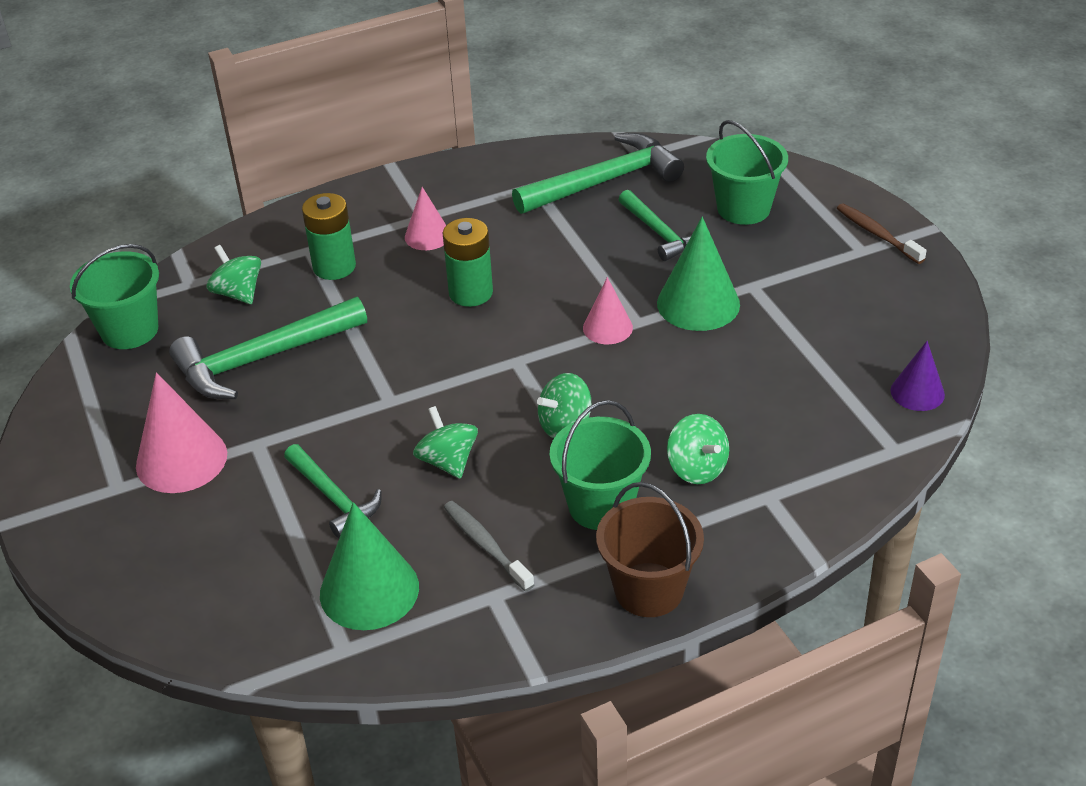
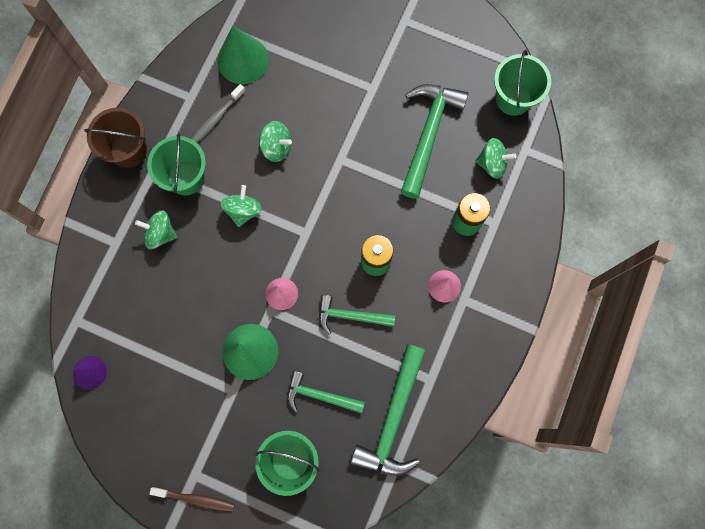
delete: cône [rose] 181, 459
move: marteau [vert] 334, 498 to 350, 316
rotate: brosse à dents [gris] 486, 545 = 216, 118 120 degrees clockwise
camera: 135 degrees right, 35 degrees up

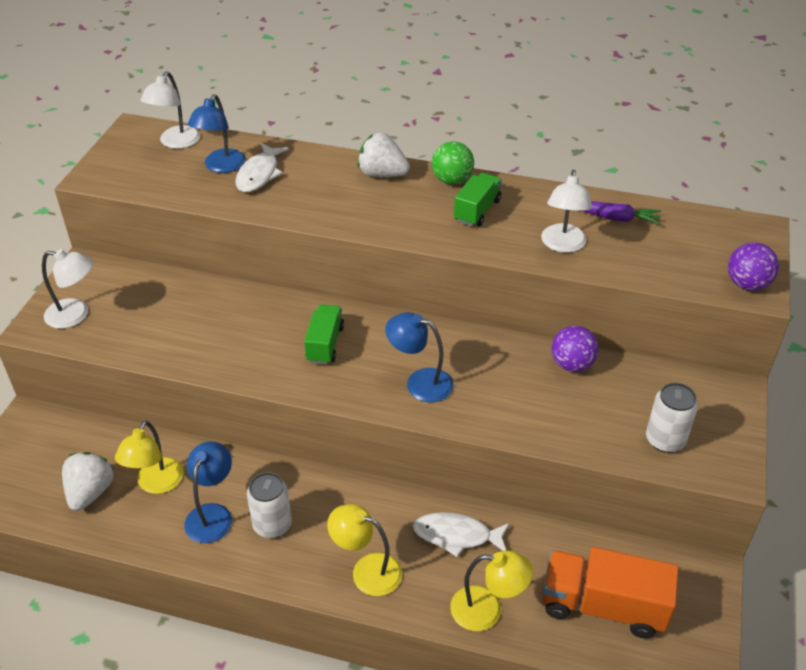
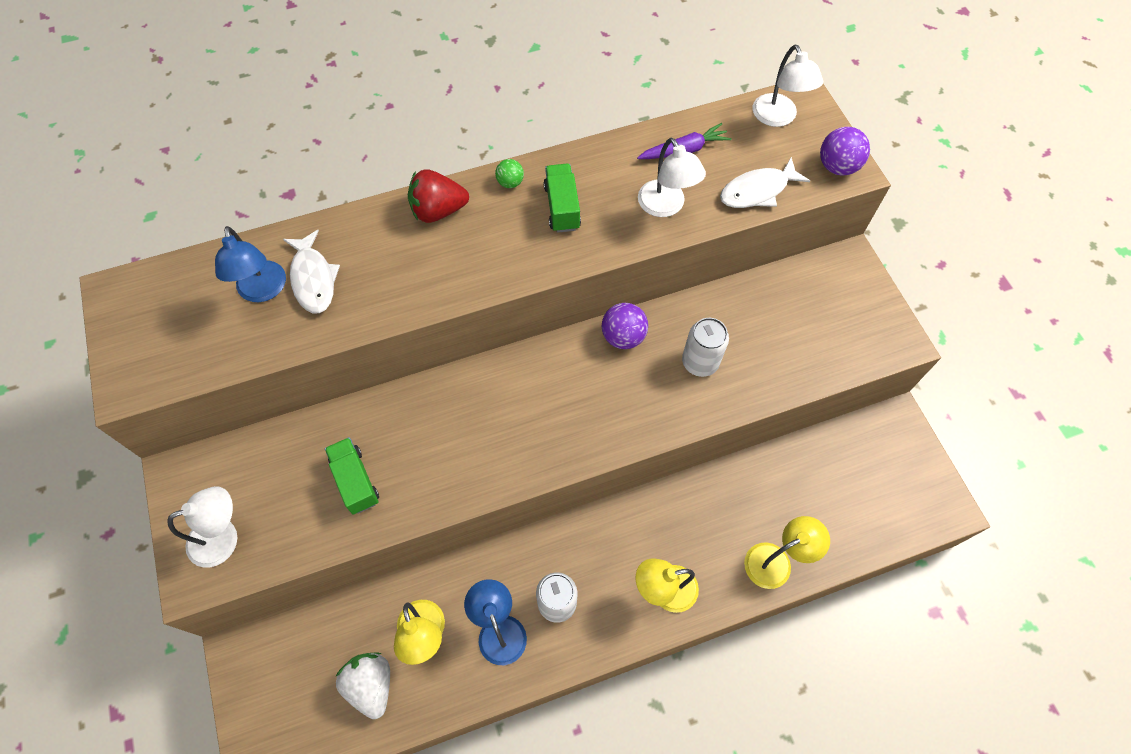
delete: lampe [bleu] 420, 382; camion [orange] 603, 606
move: camion [vert] 325, 344 to 355, 481; balle [violet] 572, 364 to 623, 337; canette [blanc] 665, 440 to 700, 362; poisson [blanc] 456, 535 to 757, 191; lampe [blanc] 176, 143 to 778, 118
recolor: fraise [blanc] 382, 174 to fraise [rouge] 438, 211
resize: balle [vert] 452, 180 = 510, 182 x0.60
camera: 35 degrees left, 20 degrees up

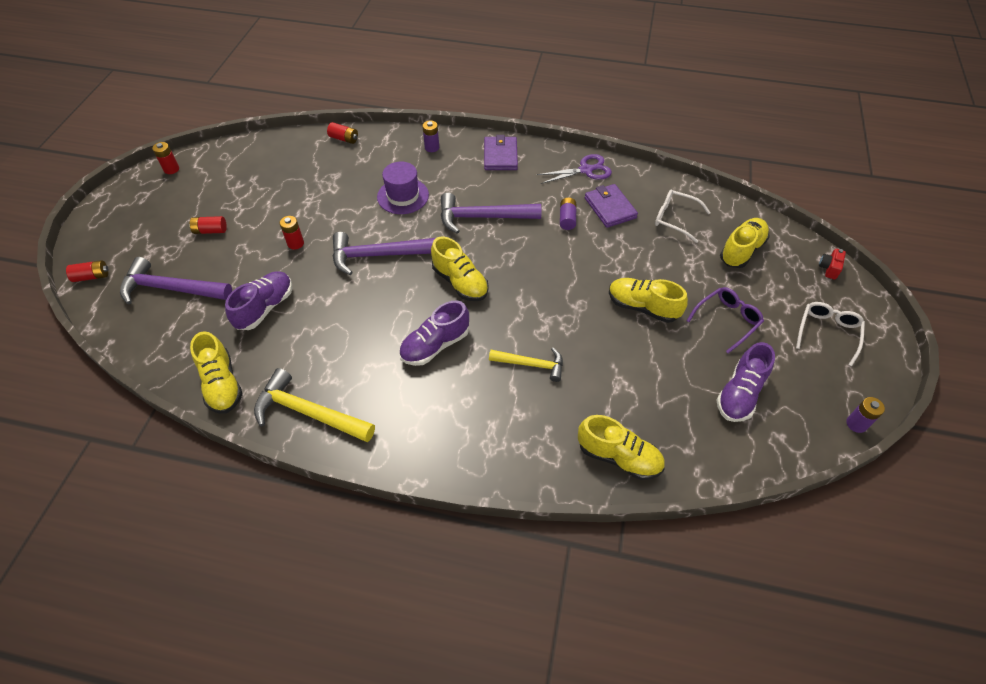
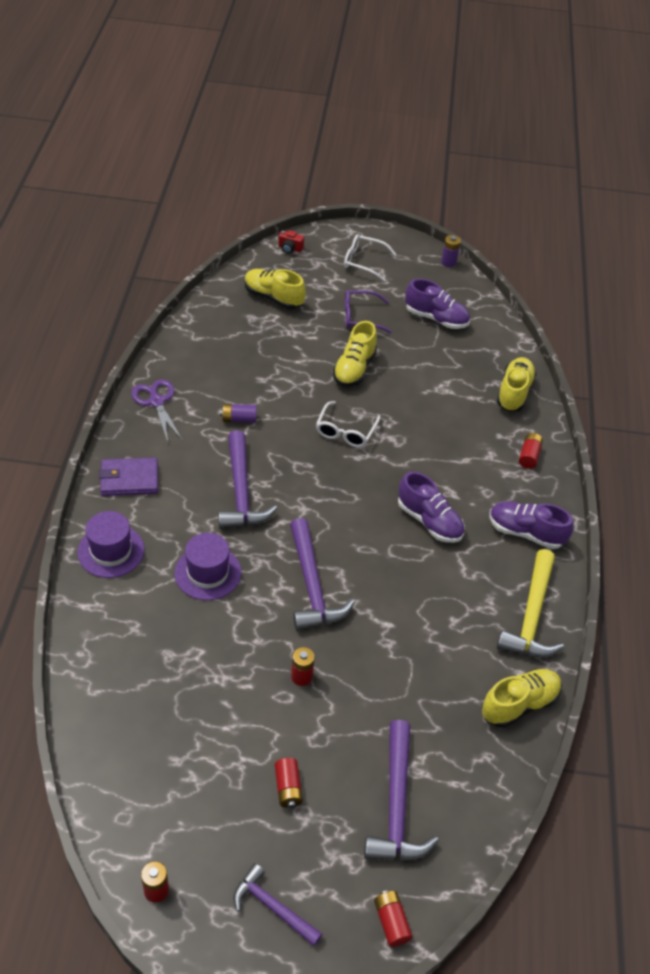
delete: chaussure [jaune] 460, 282; marteau [jaune] 531, 364; portefeuille [violet] 610, 208
insert: marteau [violet] 273, 907
move: lunettes [blanc] 675, 219 to 346, 431; chaussure [violet] 265, 308 to 525, 532; pile [rouge] 344, 139 to 529, 456
replace: pile [violet] 432, 147 to chapeau [violet] 111, 551
rotate: lunettes [violet] 726, 321 = 361, 317 45 degrees counterclockwise
camera: 100 degrees left, 5 degrees down

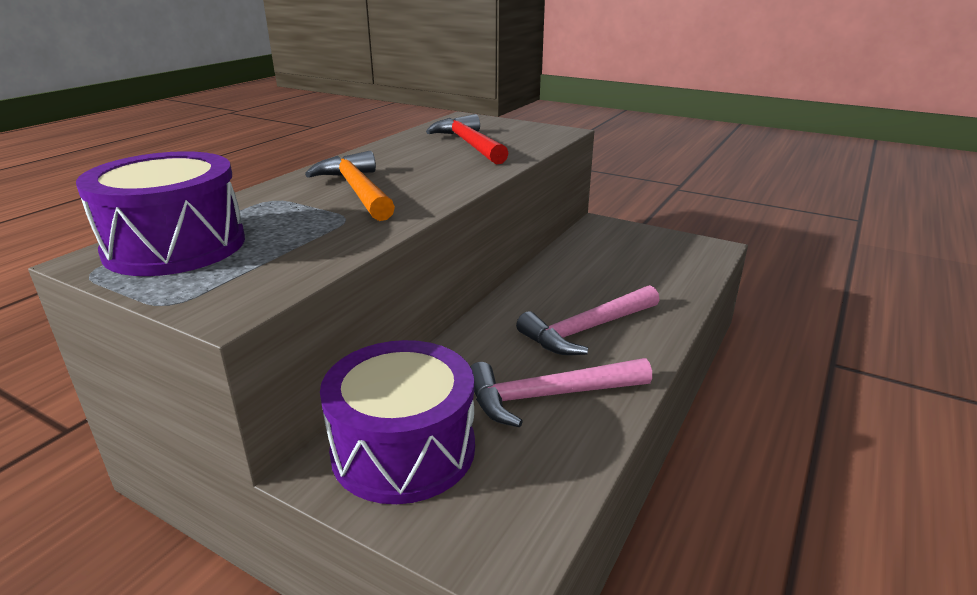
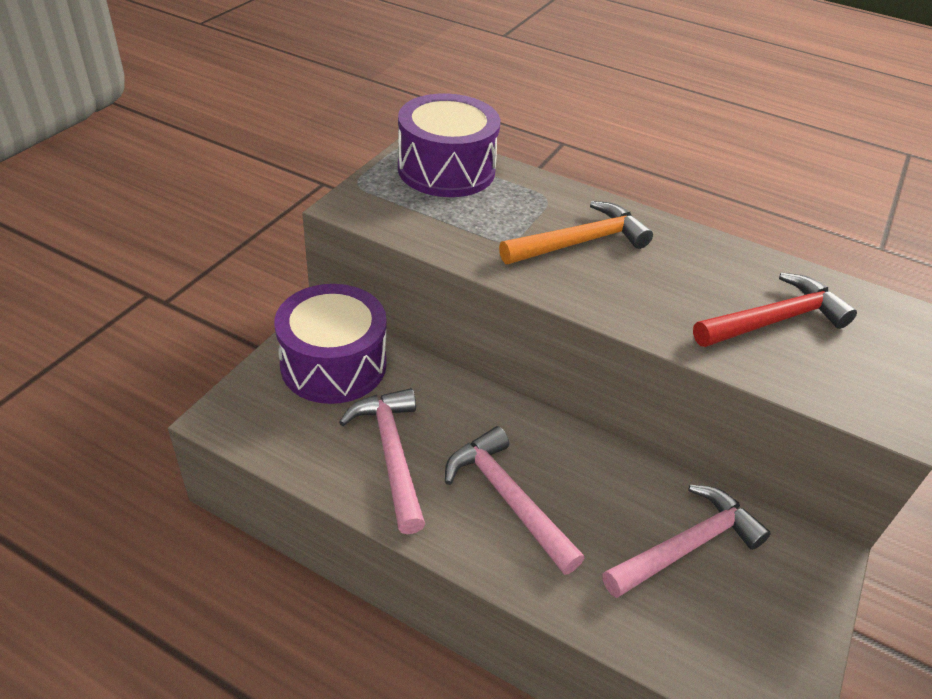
insert: marteau [rose] 686, 546
camera: 85 degrees right, 15 degrees up

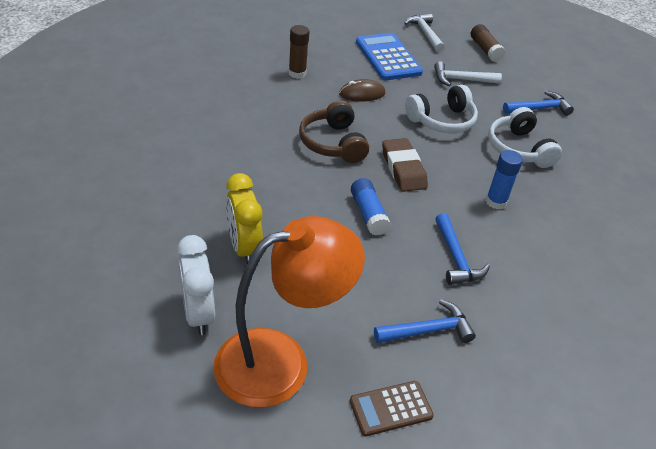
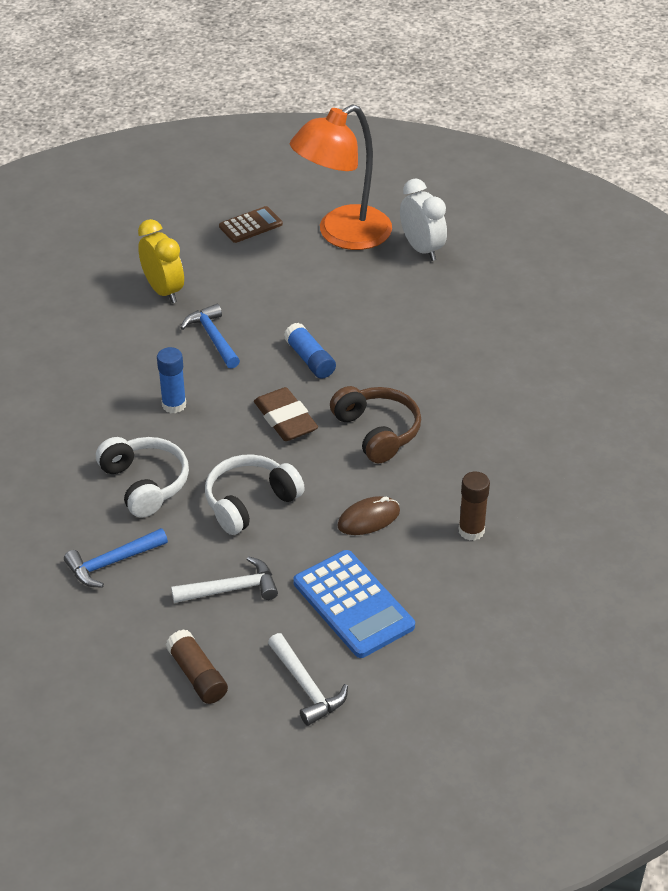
delete: marteau [bleu] 428, 330
move: réveil [jaune] 244, 248 to 163, 291
camera: 170 degrees right, 0 degrees up

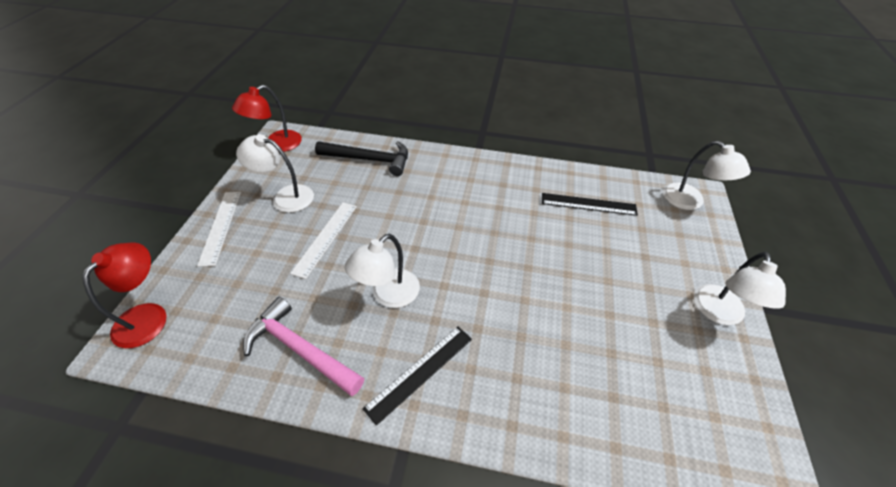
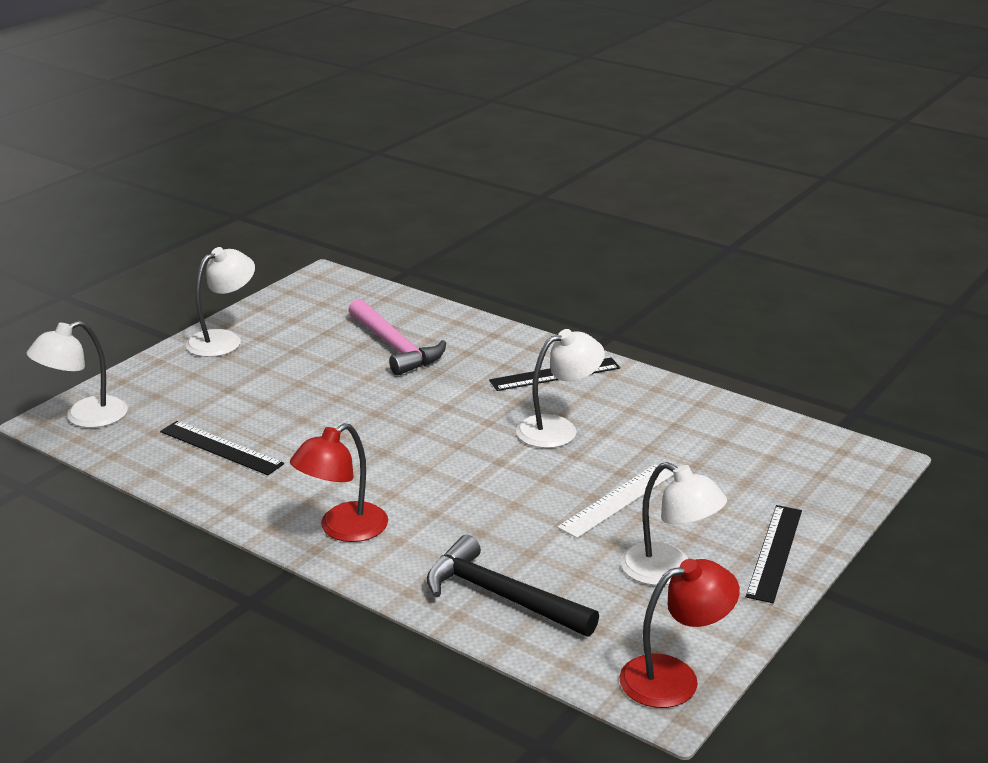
move: lampe [rouge] 148, 316 to 343, 529; marteau [rose] 300, 349 to 395, 347
recolor: règle [blanc] 220, 227 to règle [noir] 774, 552
rotate: lampe [blanc] 690, 202 = 85, 417 120 degrees counterclockwise
camera: 155 degrees left, 20 degrees down

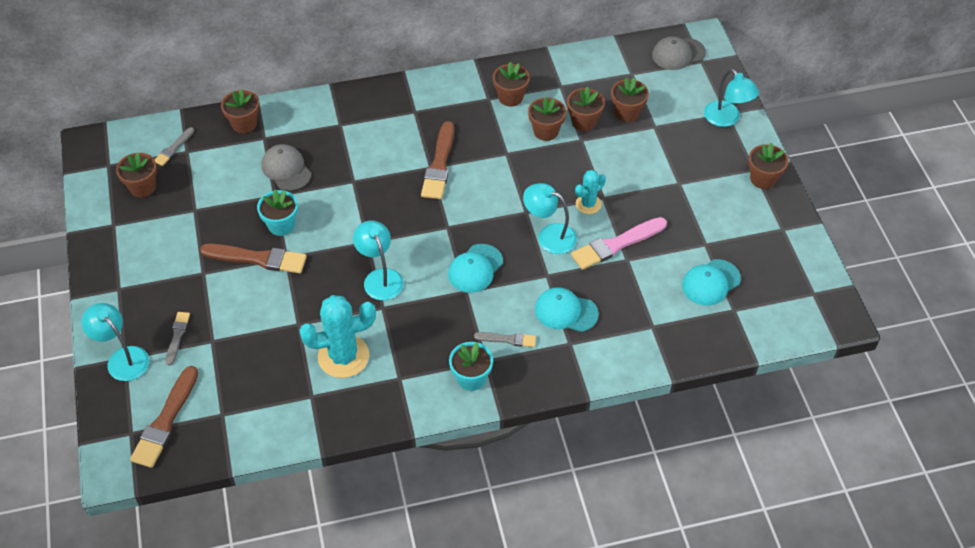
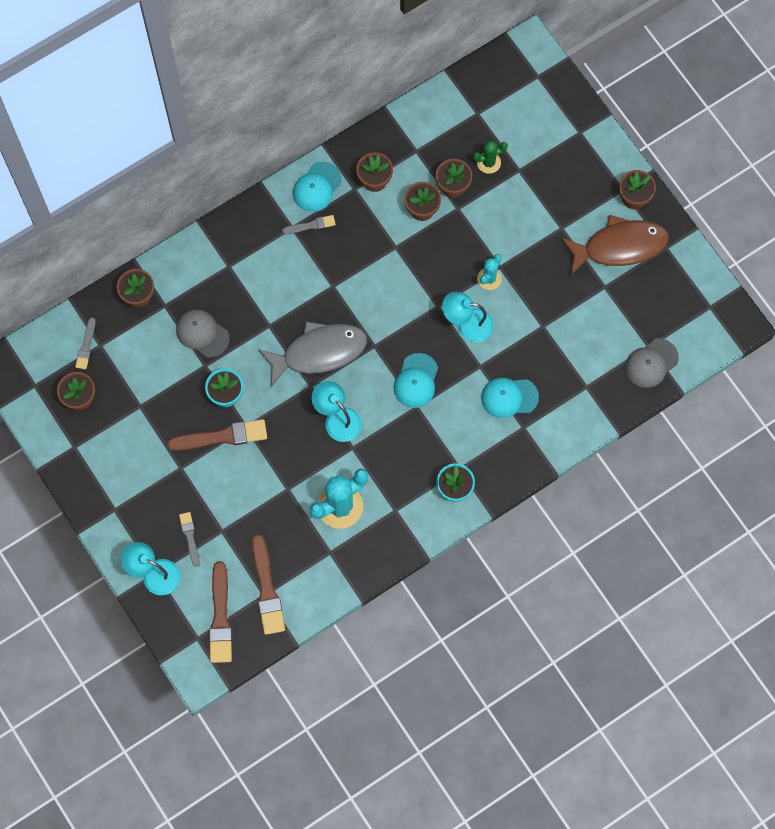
delete: pinceau [rose] 616, 244; lampe [turquoise] 726, 119
insert: poisson [gris] 319, 352; poisson [marron] 619, 246
move: pinceau [marron] 439, 164 to 267, 588; pinceau [gris] 507, 339 to 311, 225; casquette [turquoise] 710, 282 to 316, 187; casquette [gris] 678, 54 to 651, 363
replace: pot de fleurs [marron] 627, 113 to cactus [vert] 488, 162
camera: 20 degrees left, 20 degrees up

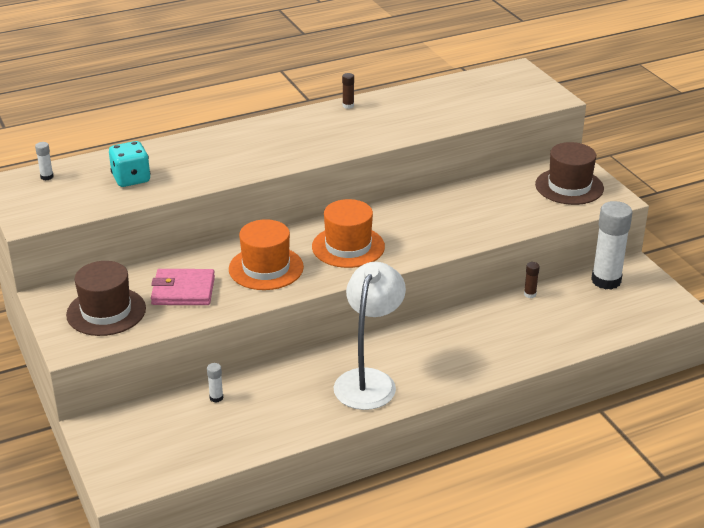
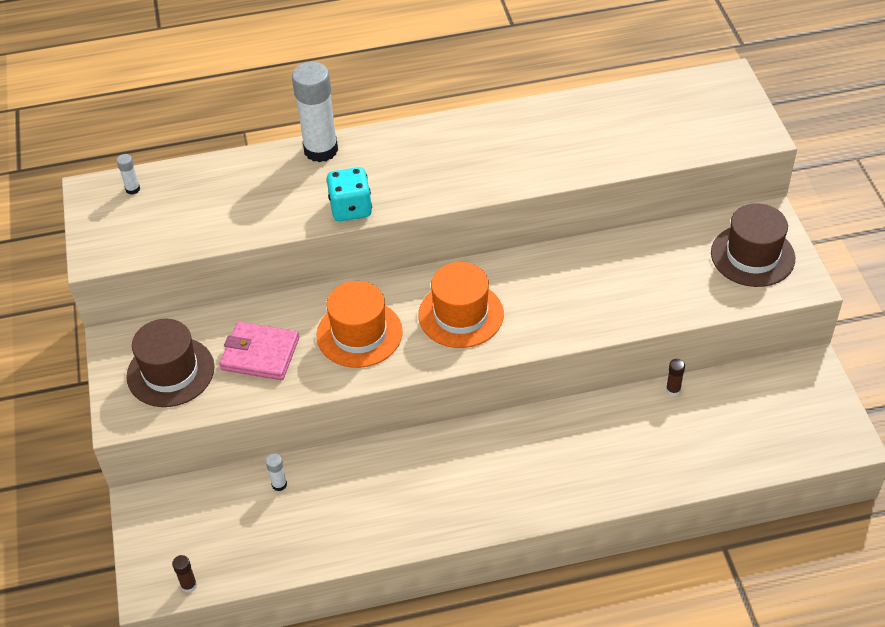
delete: lampe [blanc] 369, 380
move: bâton de colle [marron] 348, 106 to 189, 585; bâton de colle [blanc] 606, 281 to 321, 150; dé [turquoise] 131, 179 to 351, 208
camera: 15 degrees right, 15 degrees up

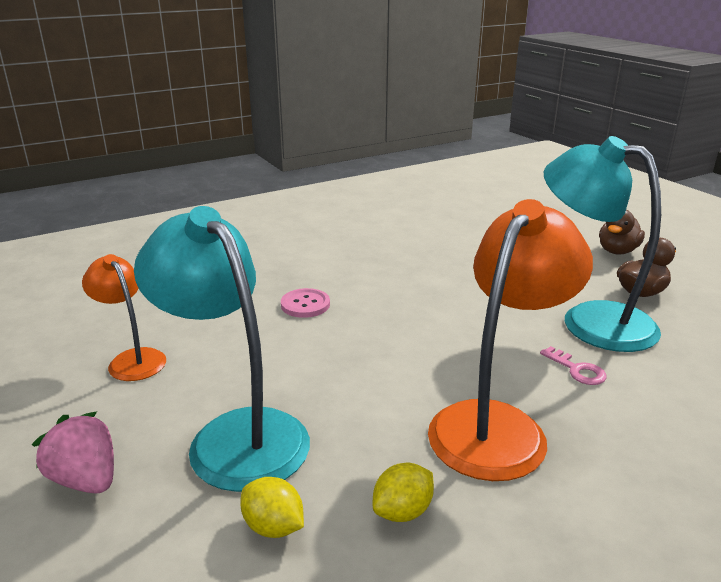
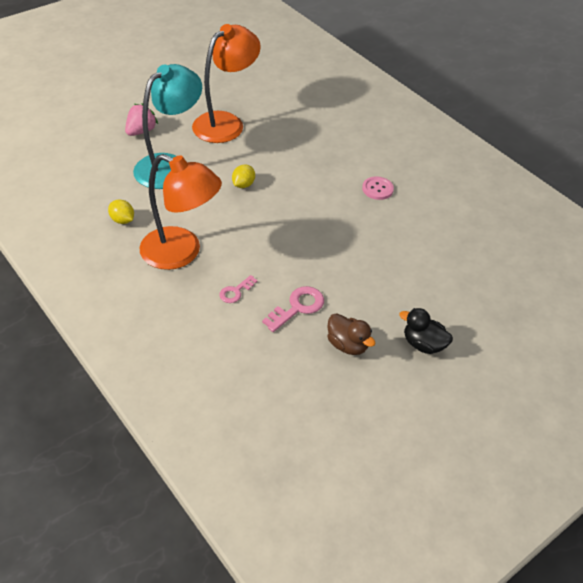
move: citron [jaune] 273, 526 to 243, 185; bouton [rose] 305, 305 to 377, 189
replace: lampe [turquoise] 590, 320 to clé [rose] 297, 307
recolor: canard [marron] 617, 251 to canard [noir] 423, 344
resize: lampe [orange] 132, 359 = 226, 123 x1.79
camera: 80 degrees right, 20 degrees up

